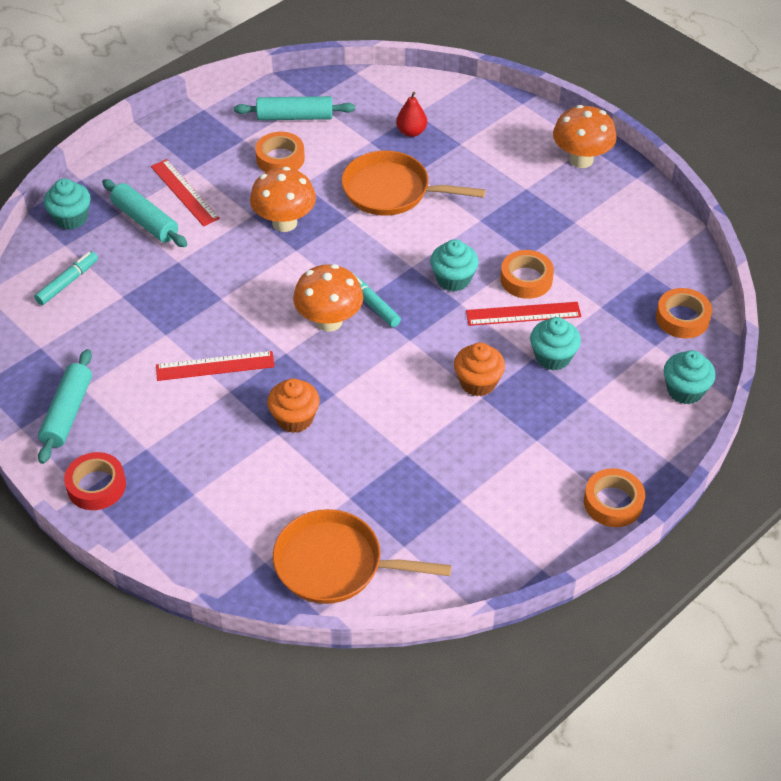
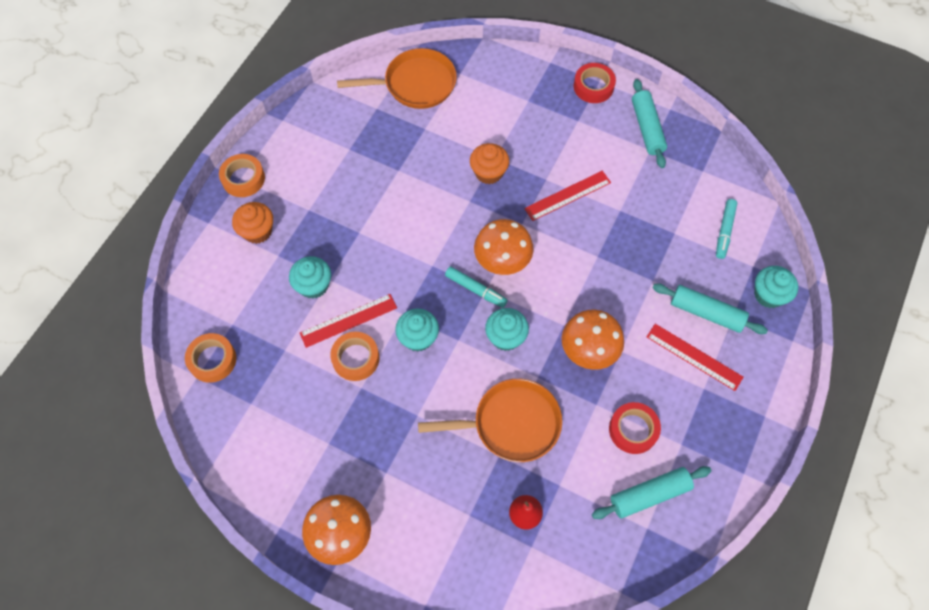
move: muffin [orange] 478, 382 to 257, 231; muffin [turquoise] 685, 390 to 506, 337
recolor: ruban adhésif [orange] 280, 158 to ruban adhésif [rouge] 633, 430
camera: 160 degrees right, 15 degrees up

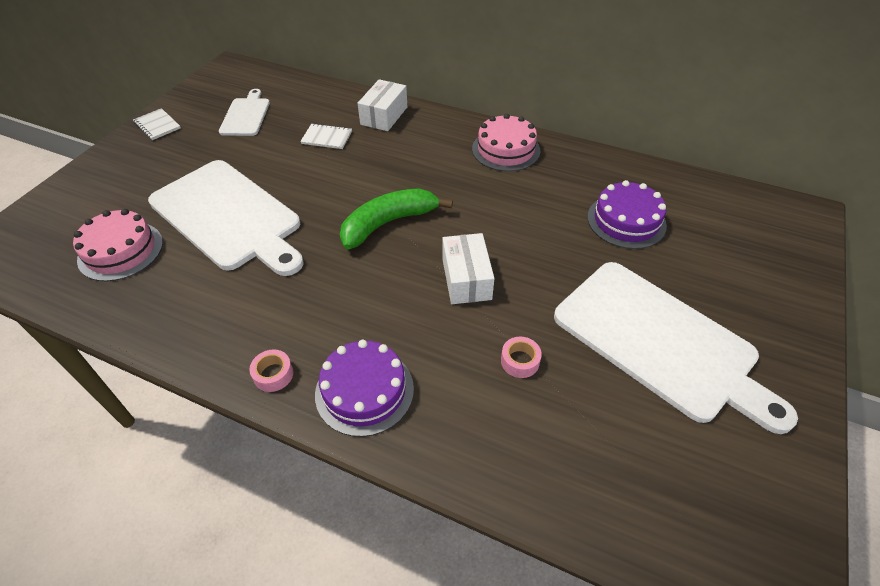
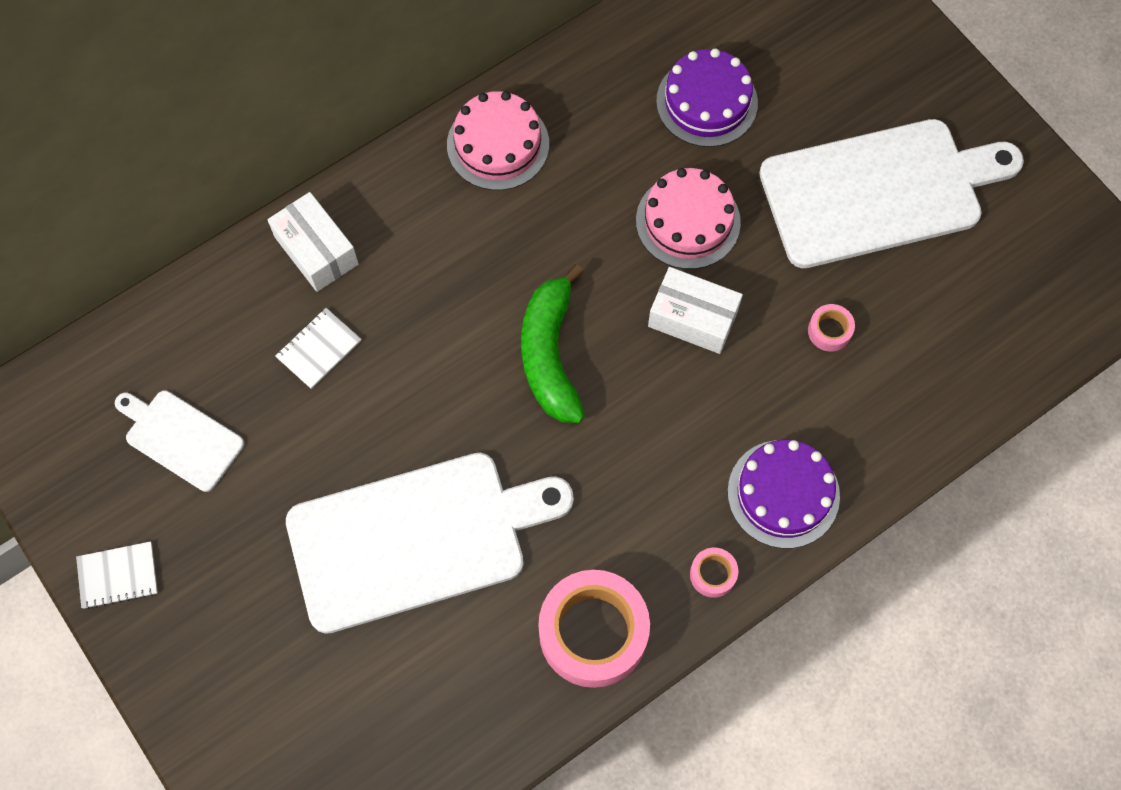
insert: ruban adhésif [rose] 593, 632
move: gâteau [rose] 120, 251 to 688, 221
camera: 60 degrees left, 20 degrees up

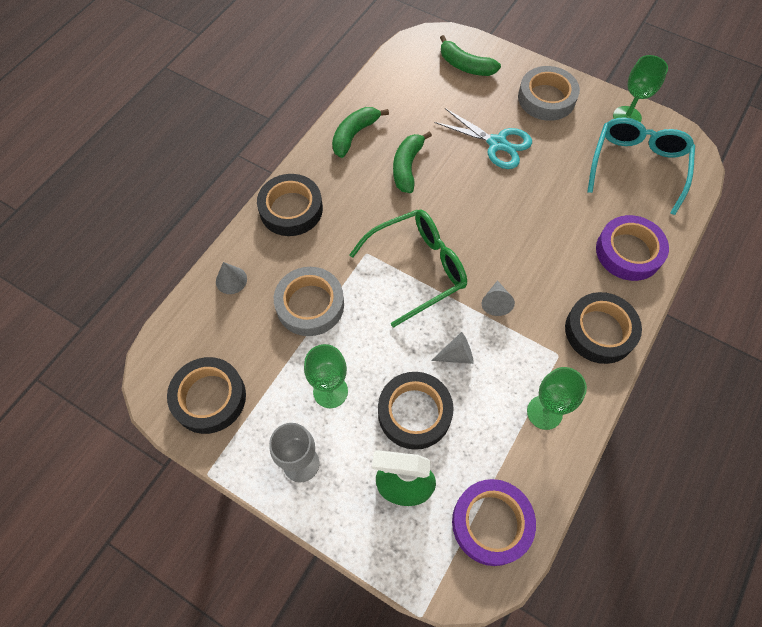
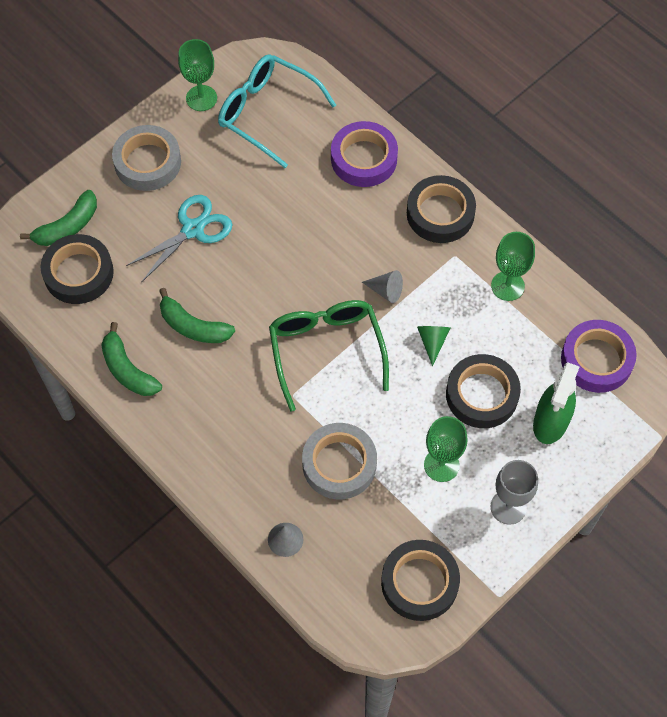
move: ruban adhésif [noir] 291, 209 to 78, 273
recolor: cône [gris] 457, 355 to cône [vert] 432, 342
camera: 75 degrees left, 0 degrees up

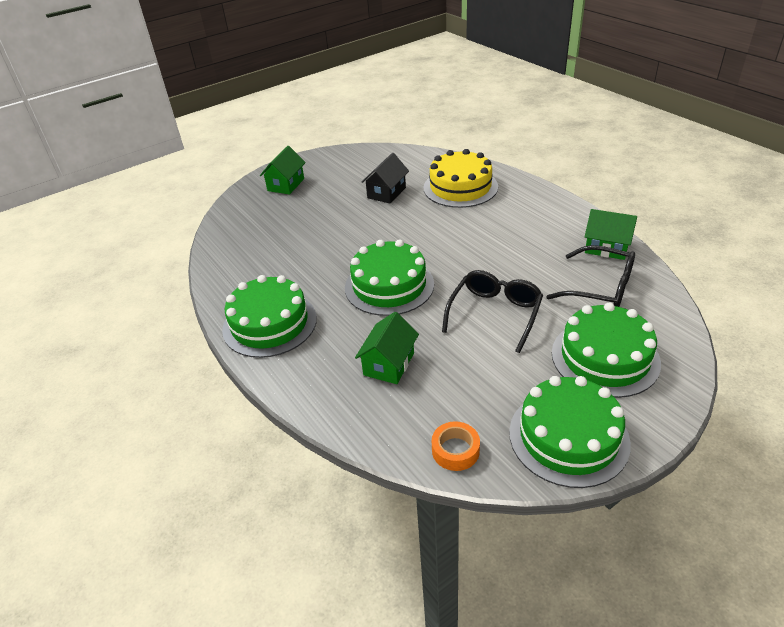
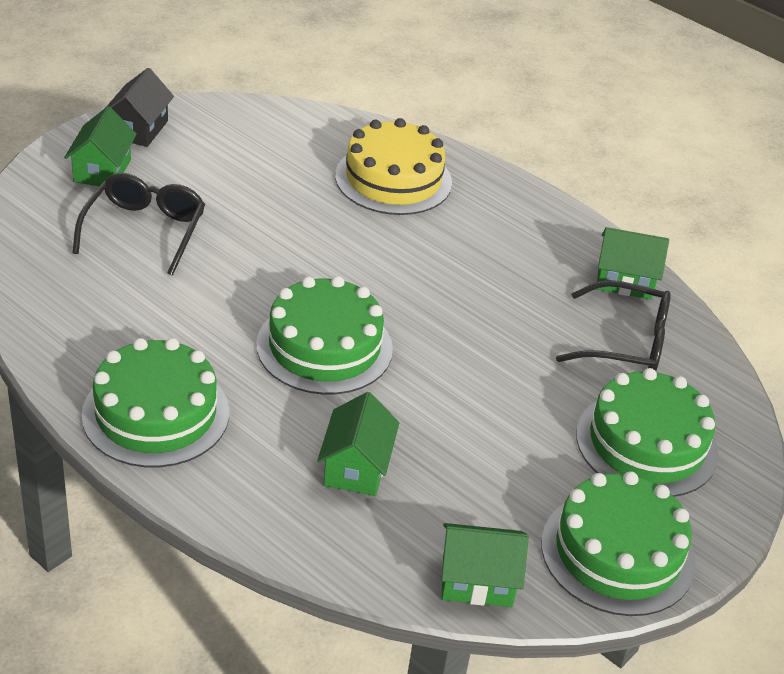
move: lunettes [noir] 495, 314 to 144, 230; maison [noir] 386, 193 to 138, 129
replace: ruban adhésif [orange] 455, 450 to maison [vert] 477, 581
camera: 20 degrees left, 0 degrees up

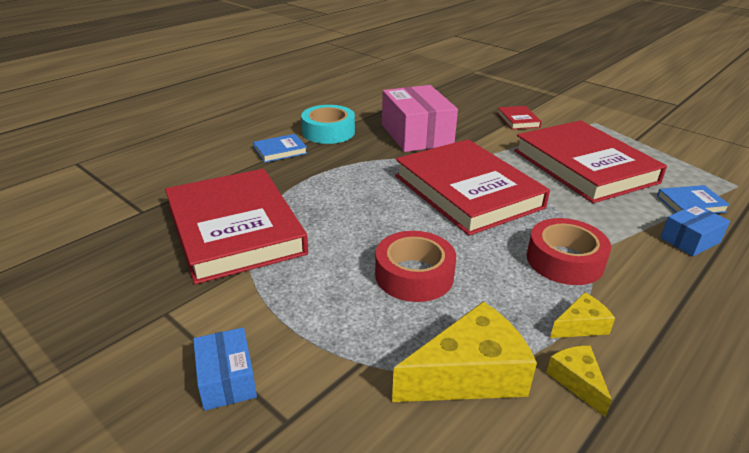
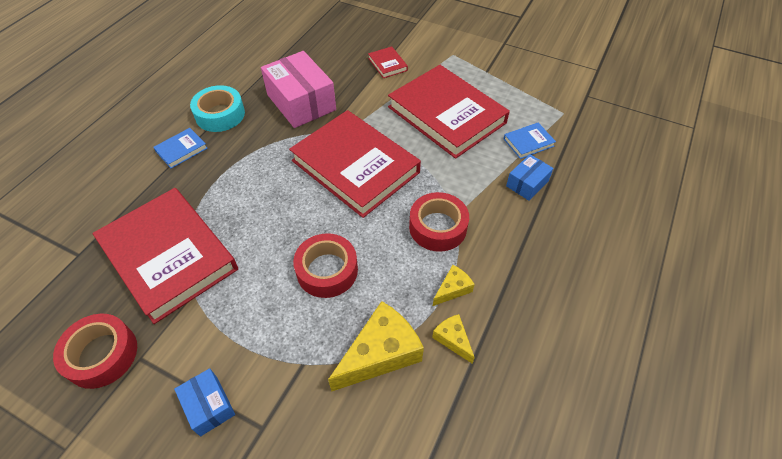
insert: ruban adhésif [rouge] 102, 355
camera: 15 degrees left, 20 degrees up

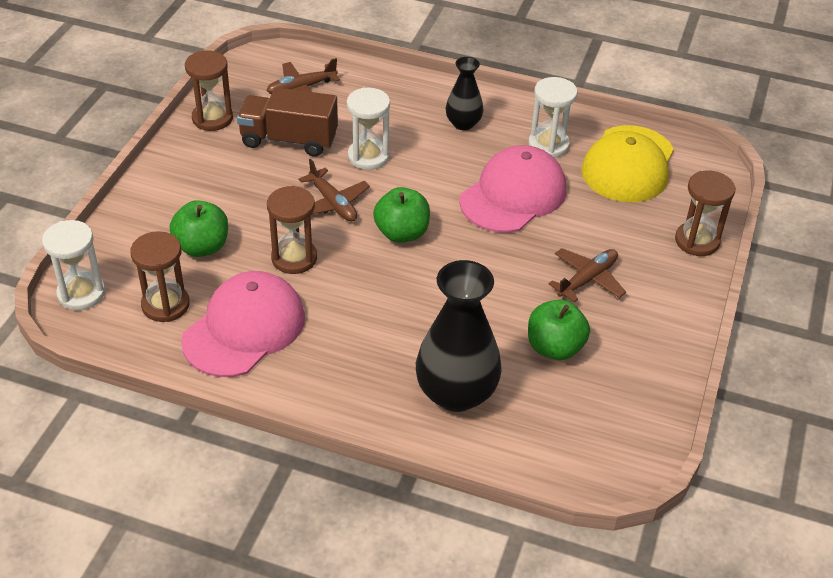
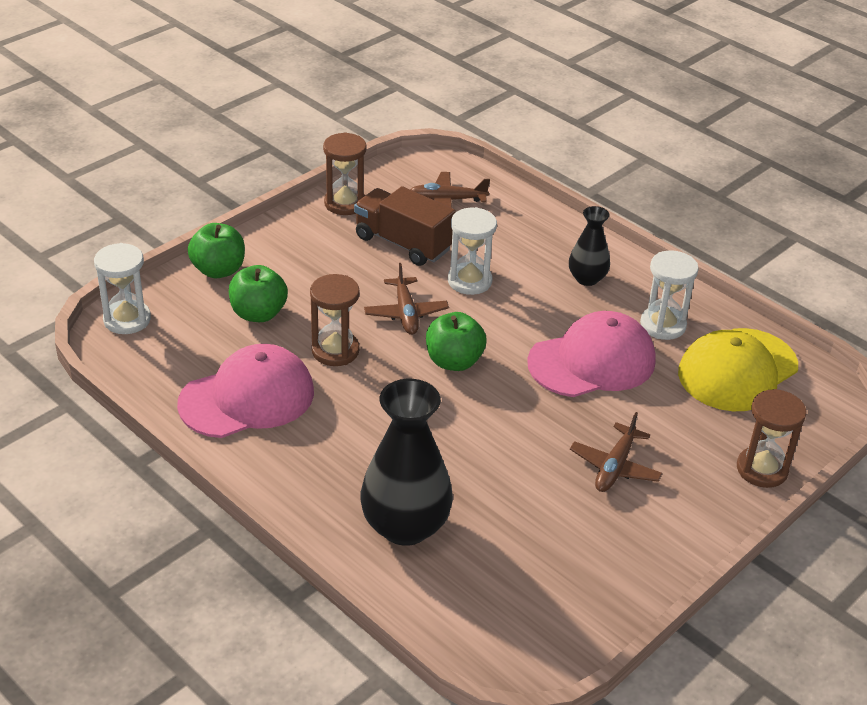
delete: sablier [marron] 165, 305
move: pomme [vert] 554, 347 to 218, 270
rotate: avion [marron] 588, 279 = 614, 467 135 degrees clockwise
camera: 25 degrees right, 5 degrees down

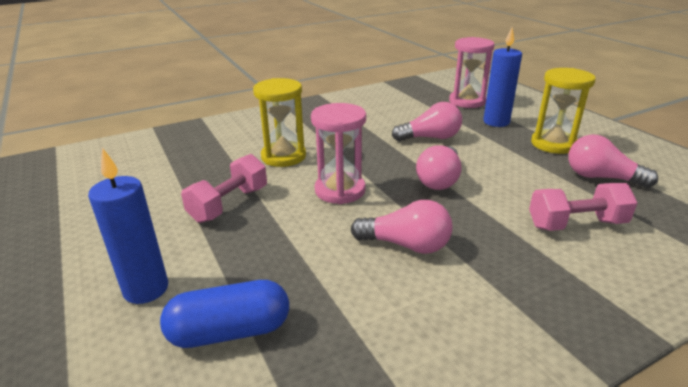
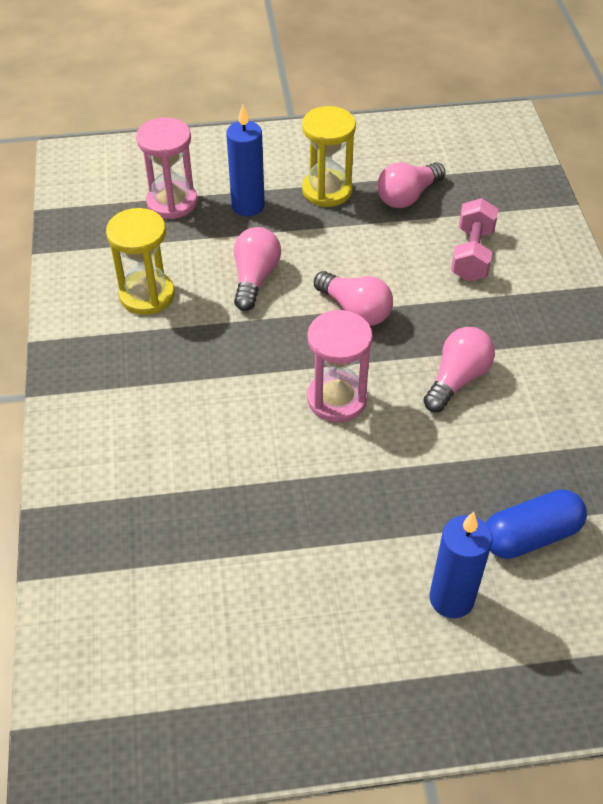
delete: haltère [rose] 229, 204
move: sablier [jaune] 283, 156 to 147, 295
rotate: gélule [bleu] 230, 331 = 530, 536 60 degrees clockwise
camera: 70 degrees left, 20 degrees up

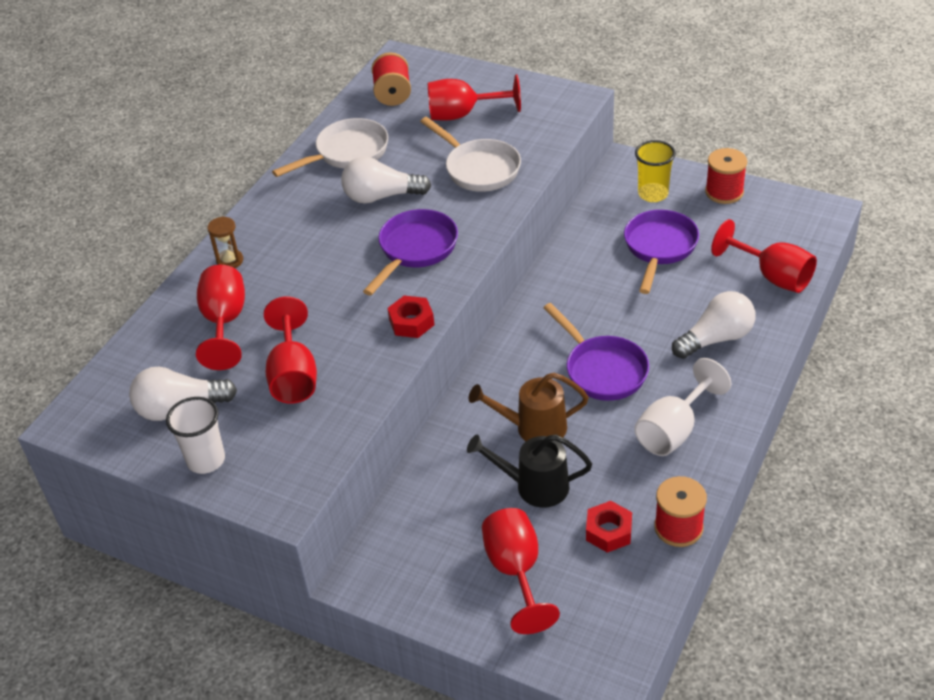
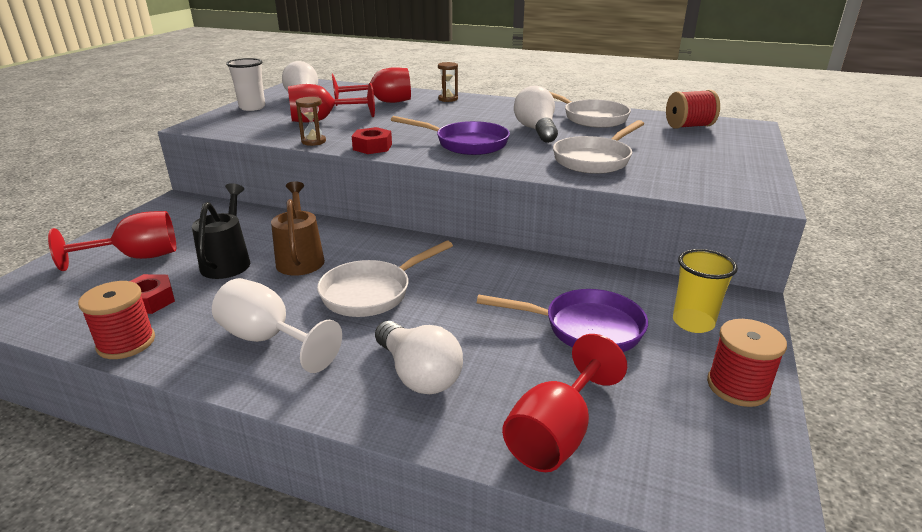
delete: verre à pied [rouge] 463, 114
insert: sablier [marron] 313, 141
recolor: poêle [violet] 602, 370 to poêle [blanc] 372, 292
camera: 80 degrees right, 15 degrees down

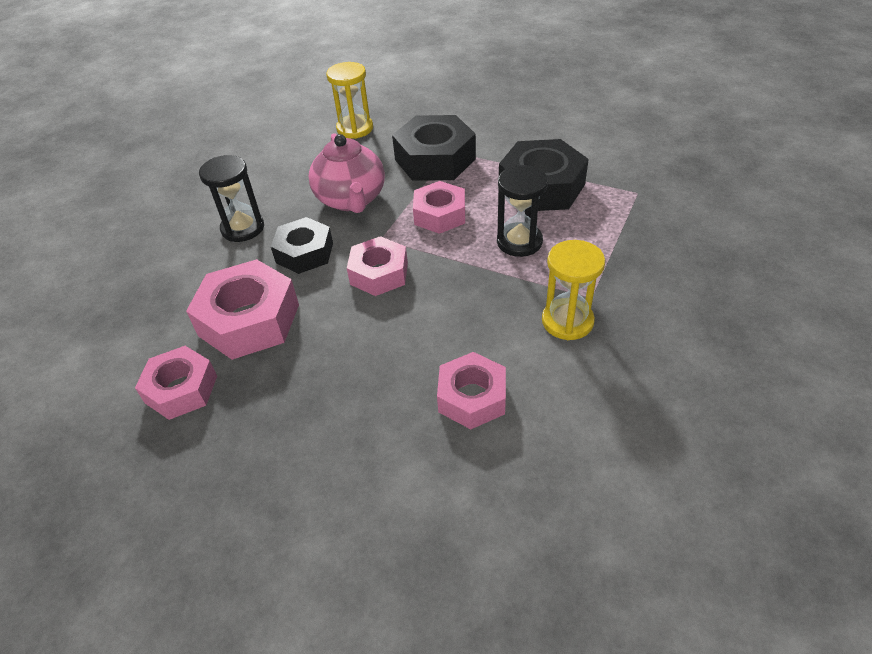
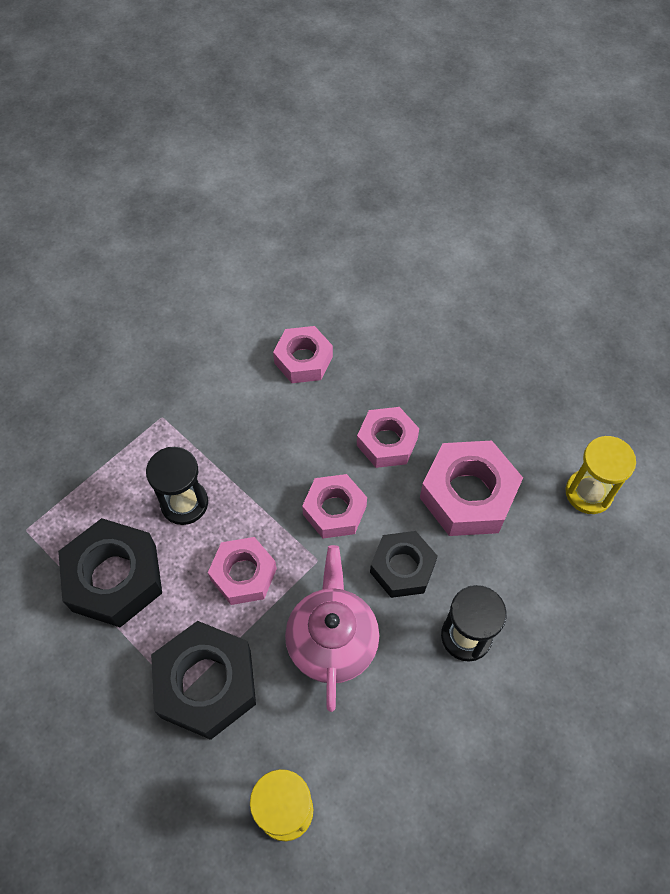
move: écrou [rose] 181, 389 to 387, 442; sablier [jaune] 567, 321 to 588, 493
camera: 165 degrees left, 15 degrees up

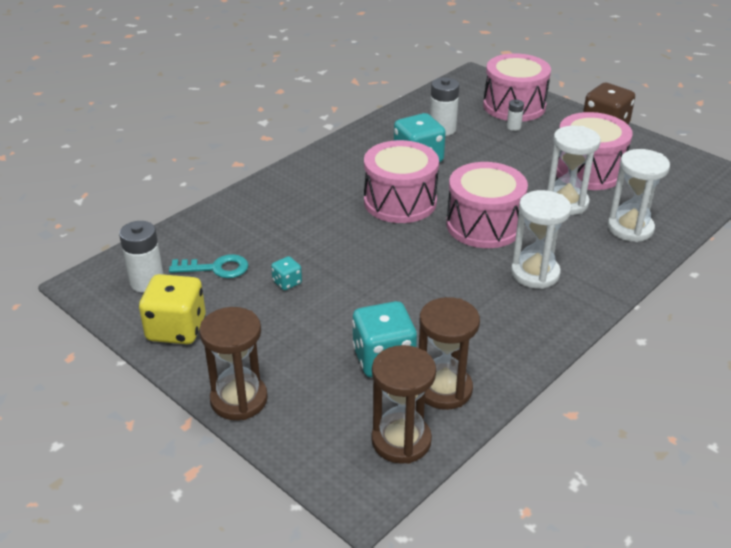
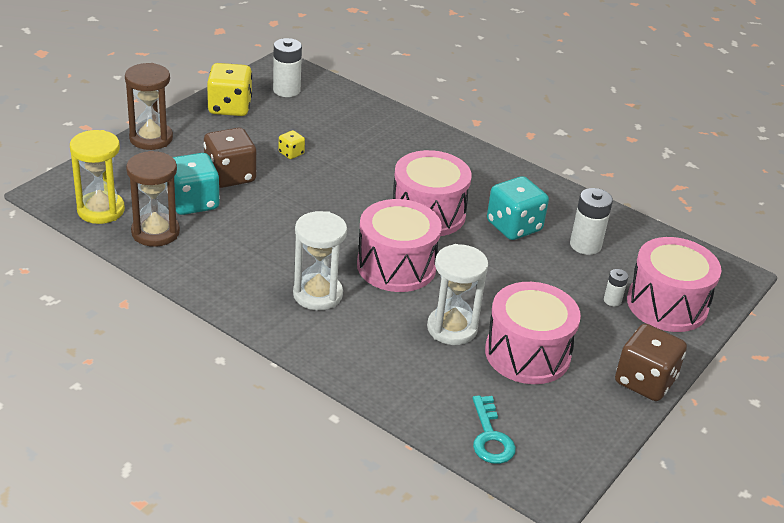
delete: sablier [blanc] 630, 228
insert: dé [marron] 230, 176
move: clé [turquoise] 216, 268 to 490, 437
recolor: sablier [marron] 401, 441 to sablier [jaune] 101, 210; dé [turquoise] 287, 282 to dé [jaune] 291, 153
camera: 80 degrees right, 0 degrees up

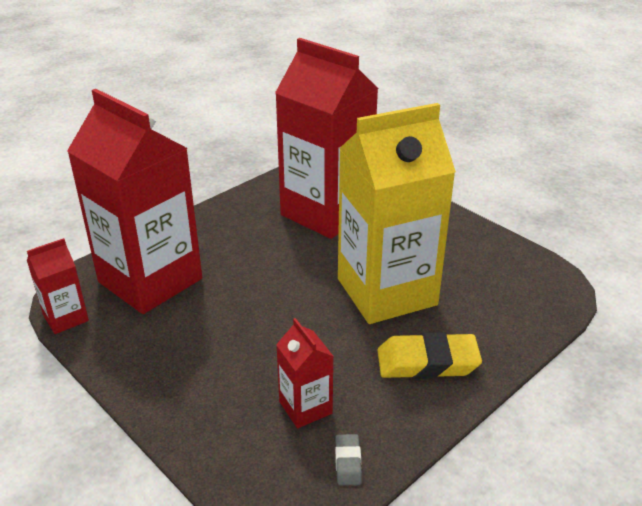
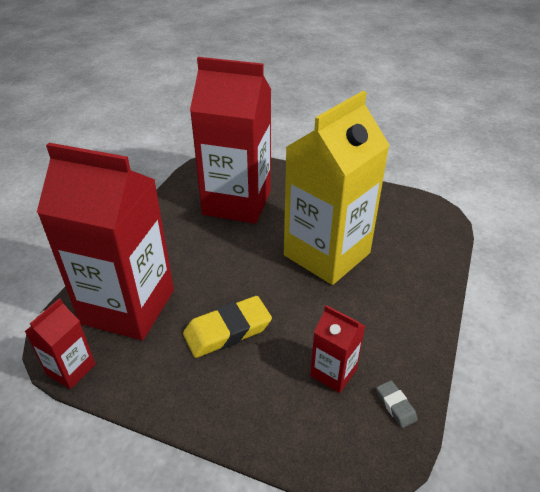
move: gomme [jaune] 427, 362 to 227, 331
camera: 25 degrees left, 5 degrees up

